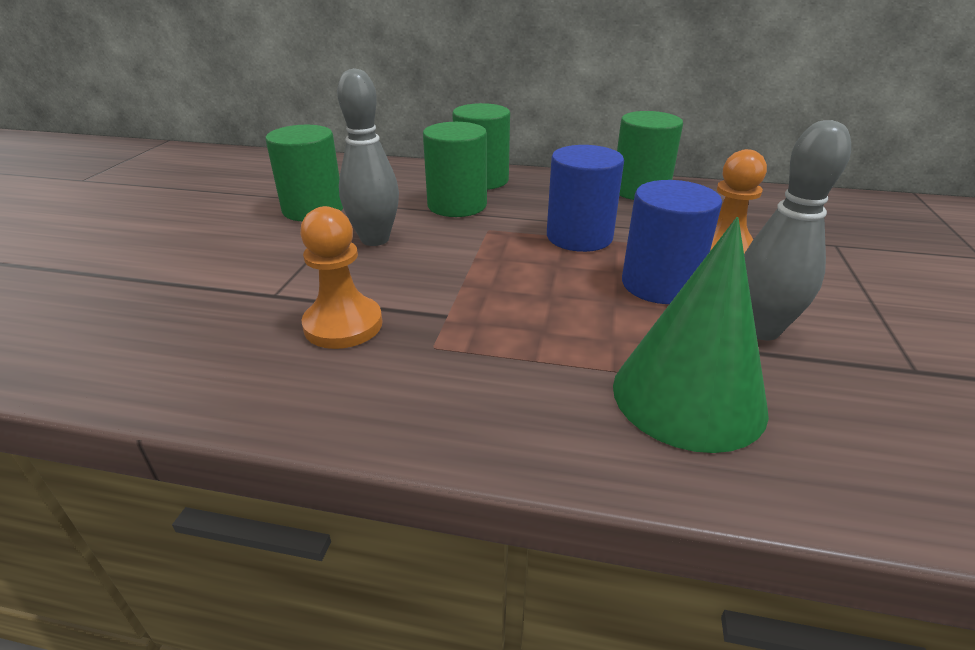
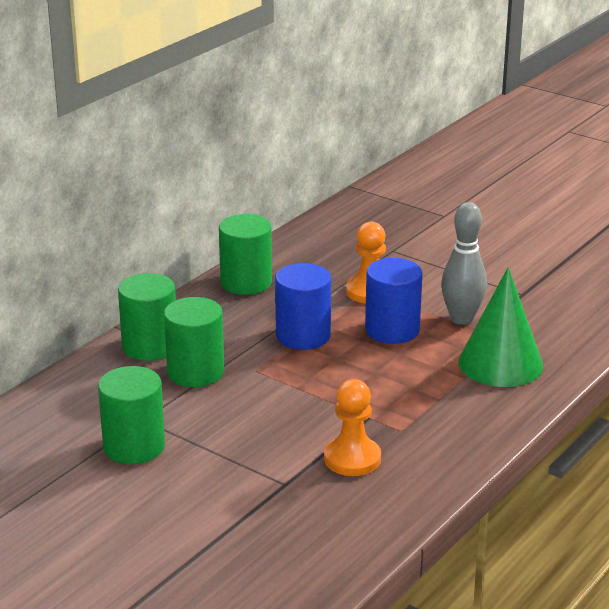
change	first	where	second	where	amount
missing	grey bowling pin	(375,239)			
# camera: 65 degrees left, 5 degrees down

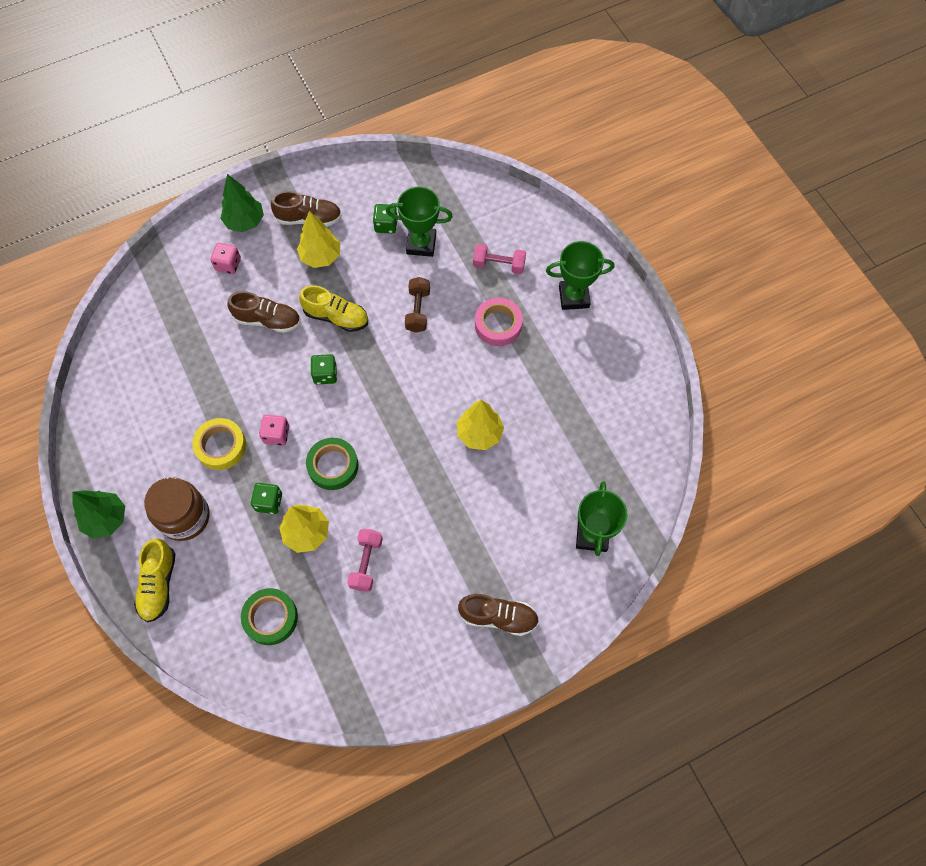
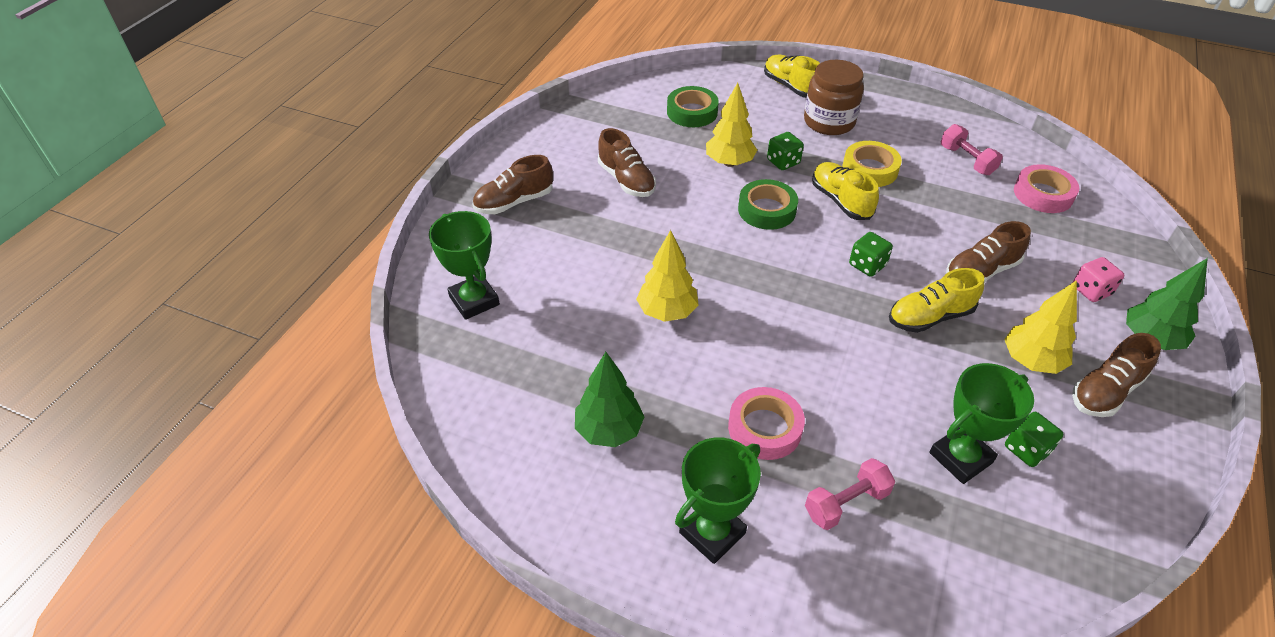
change	first	where	second	where	amount
relocated	green tree	(106,519)		(609,430)	
exchanged	pink dice	(276,434)	yellow shoe	(841,201)	
relocated	pink dumbbell	(366,563)		(966,160)	
missing	brown dumbbell	(418,310)			
appeared			brown shoe	(626,180)	
appeared			pink tape	(1043,194)	
# camera: 140 degrees right, 20 degrees down

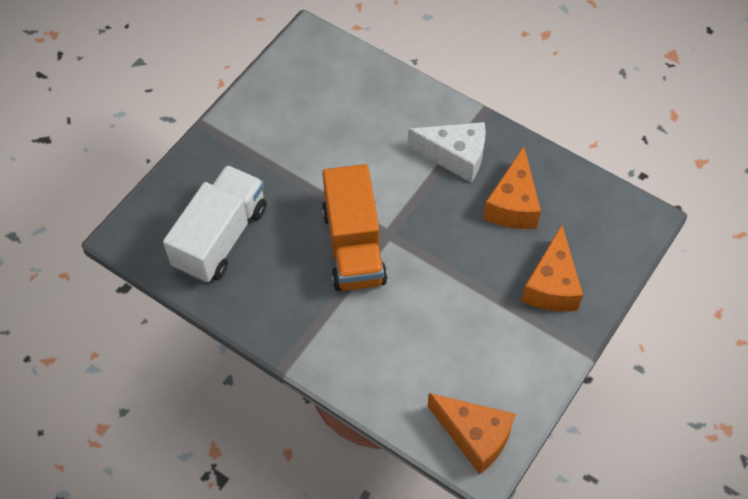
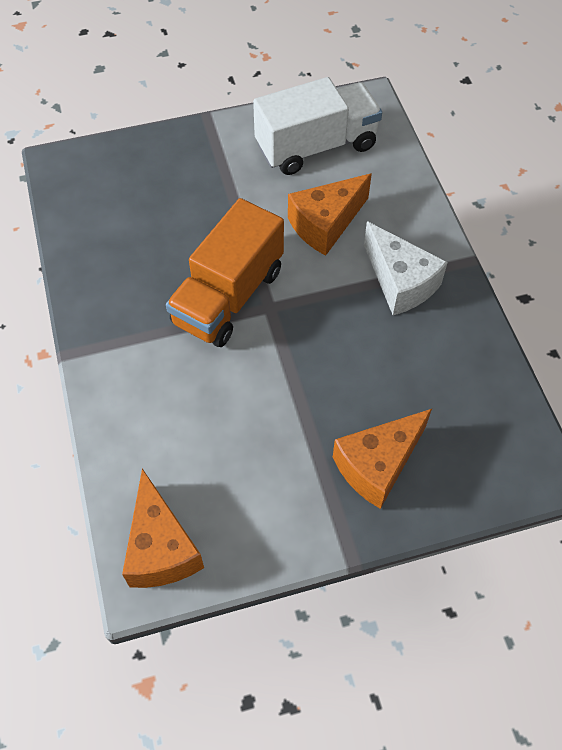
change	first	where	second	where	amount
relocated	white truck	(220,237)		(316,146)	
relocated	orange cheese	(513,204)		(325,224)	
# camera: 40 degrees right, 0 degrees up

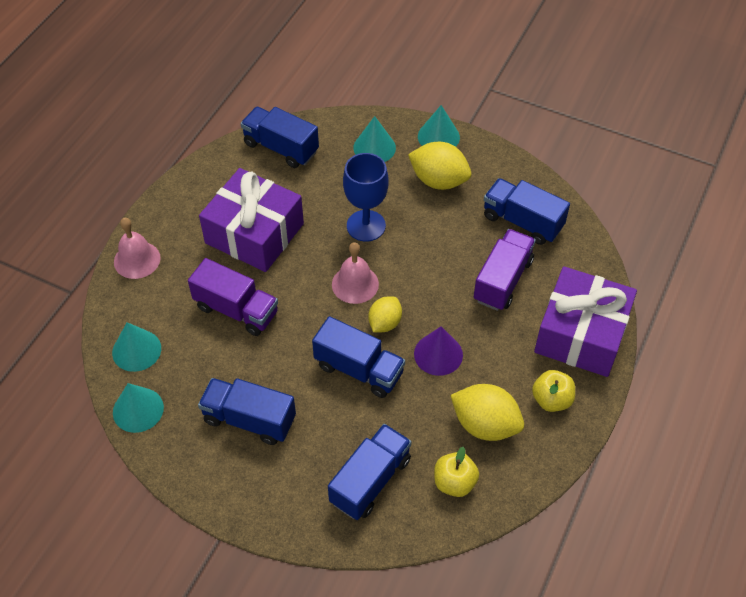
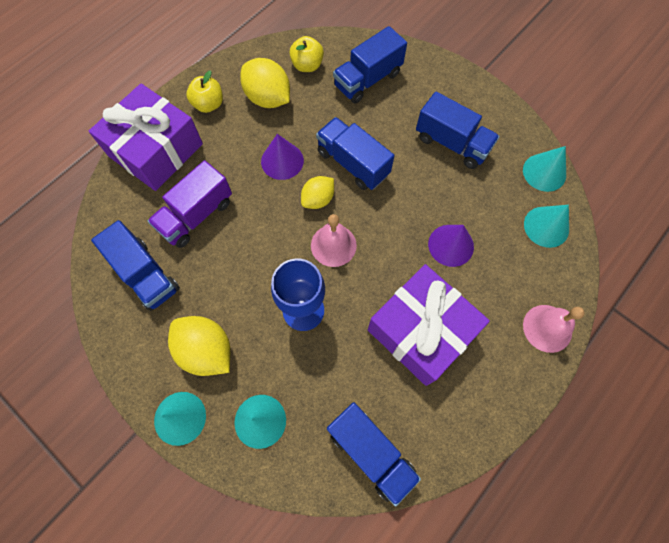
change	first	where	second	where	amount
exchanged	purple truck	(236,310)	purple cone	(451,245)	
# camera: 165 degrees left, 15 degrees up

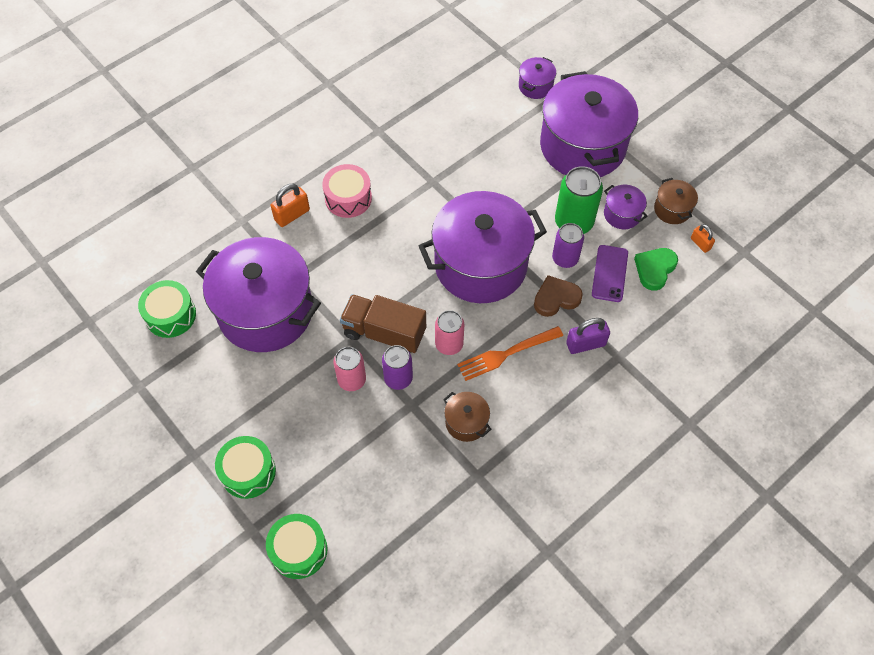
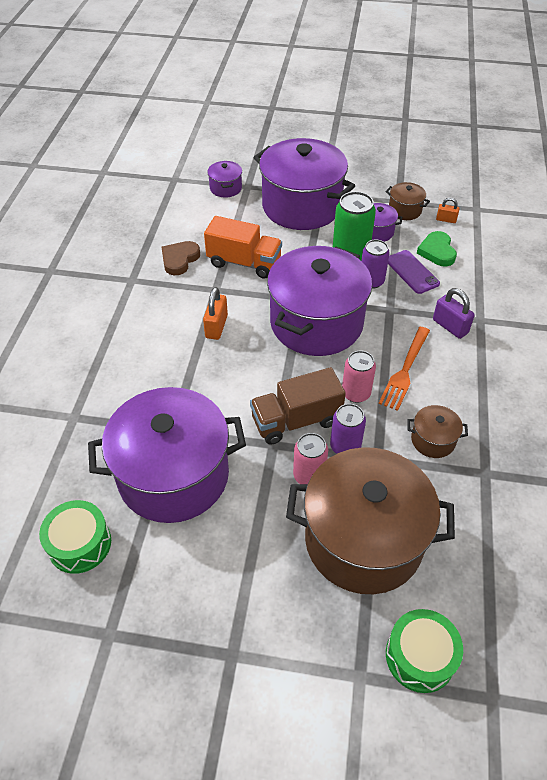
change	first	where	second	where	amount
missing	green drum	(248,472)			
relocated	orange padlock	(292,215)		(216,326)	
missing	pink drum	(348,198)			
relocated	brown heart	(556,298)		(179,260)	
spun	purple padlock	(585,344)		(450,326)	75 degrees counterclockwise
appeared			orange truck	(244,262)	
appeared			brown pot	(363,539)	
# camera: 40 degrees left, 10 degrees down

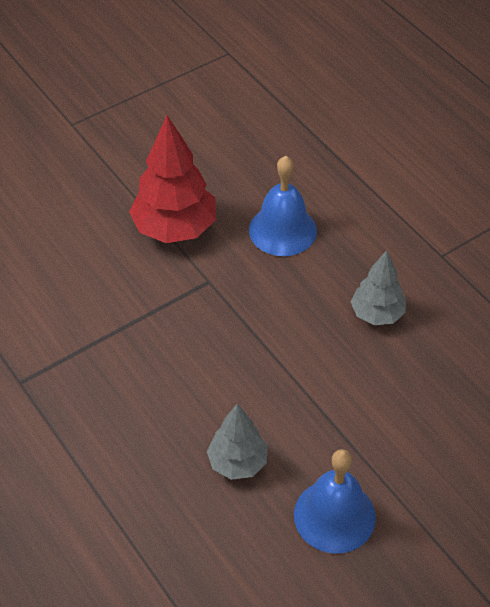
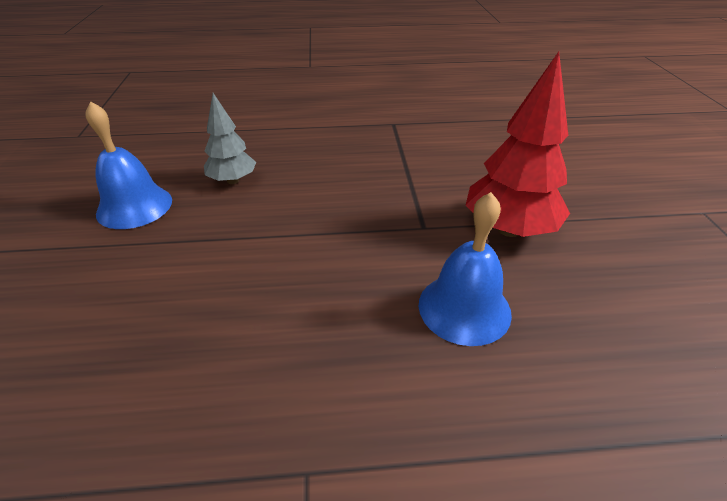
change	first	where	second	where	amount
missing	grey tree	(377,314)			
# camera: 120 degrees right, 10 degrees down

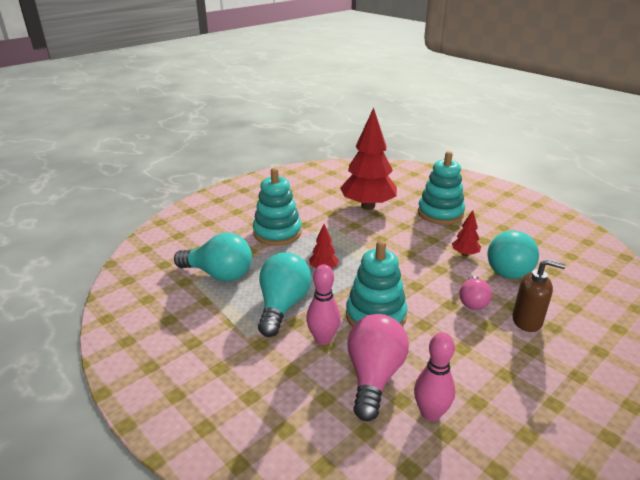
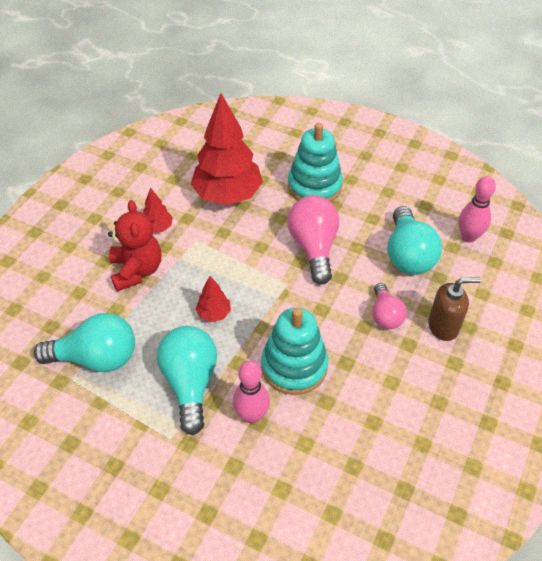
change	first	where	second	where	amount
exchanged	turquoise stacking toy	(277,233)	red teddy bear	(137,270)	
relocated	pink light bulb	(374,376)		(314,247)	
relocated	pink bowling pin	(430,413)		(468,237)	
relocated	red tree	(465,254)		(158,228)	
# camera: 20 degrees left, 20 degrees up

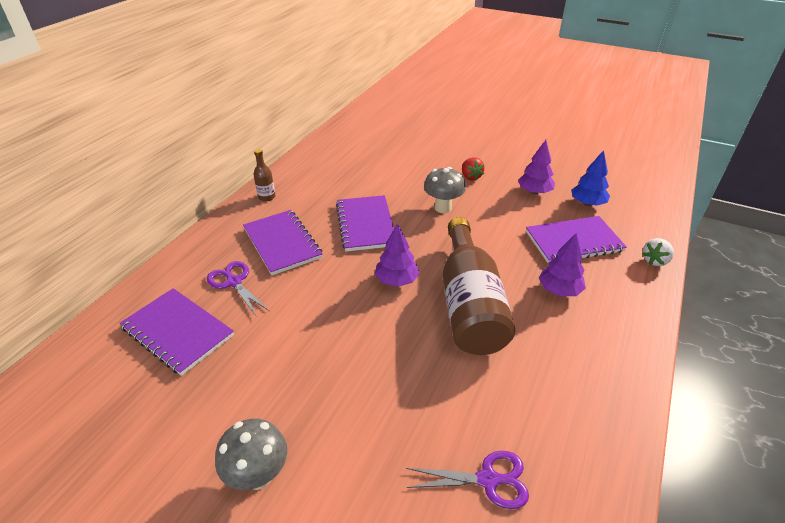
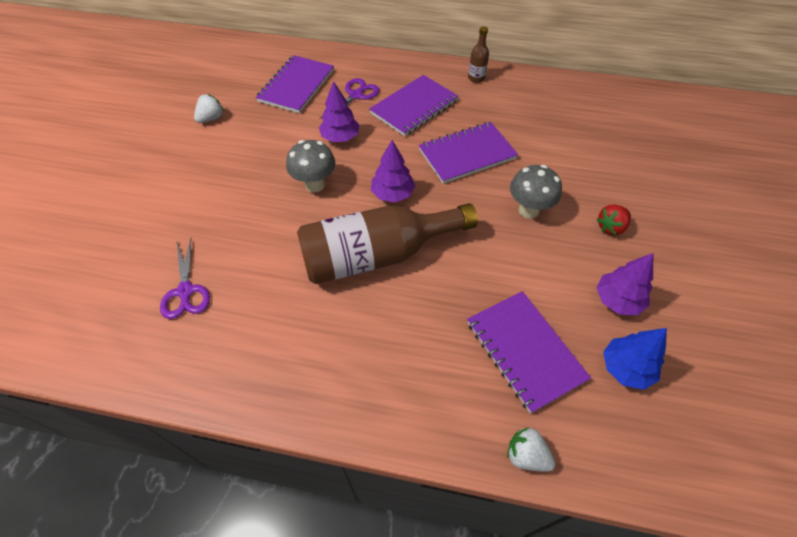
change	first	where	second	where	amount
relocated	grey mushroom	(258,475)		(315,185)	
relocated	purple tree	(559,290)		(340,137)	
appeared			white strawberry	(211,118)	
# camera: 75 degrees right, 15 degrees up

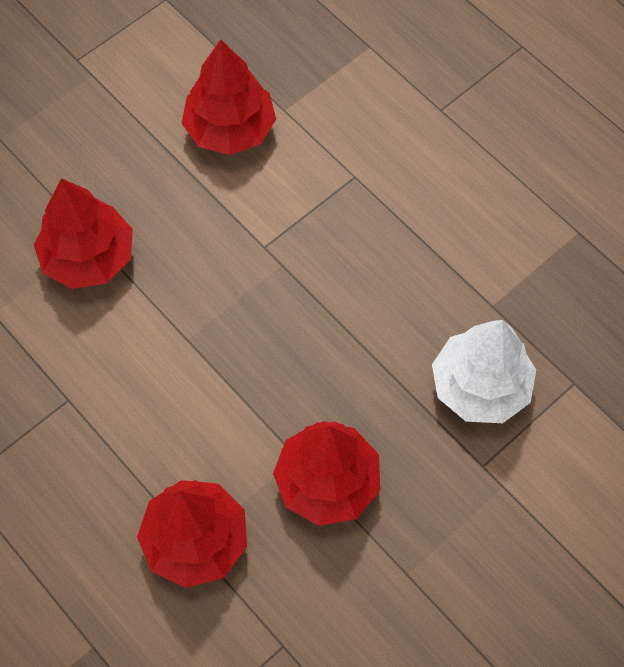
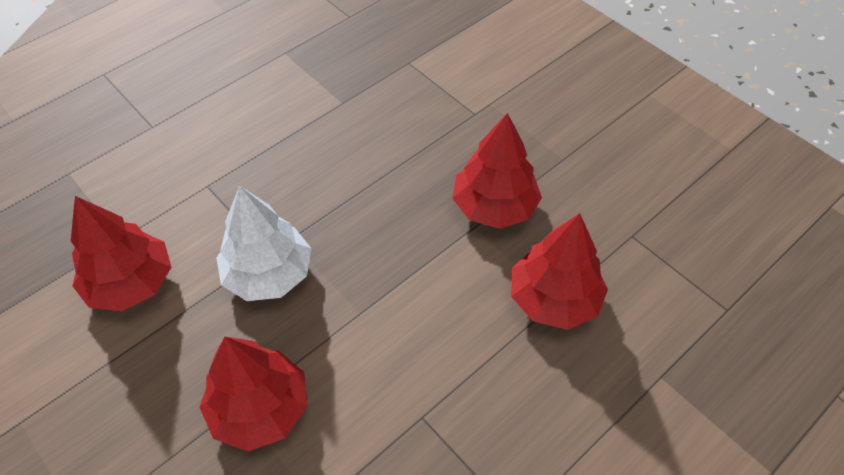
change	first	where	second	where	amount
relocated	white tree	(480,386)		(268,274)	
# camera: 90 degrees left, 10 degrees down

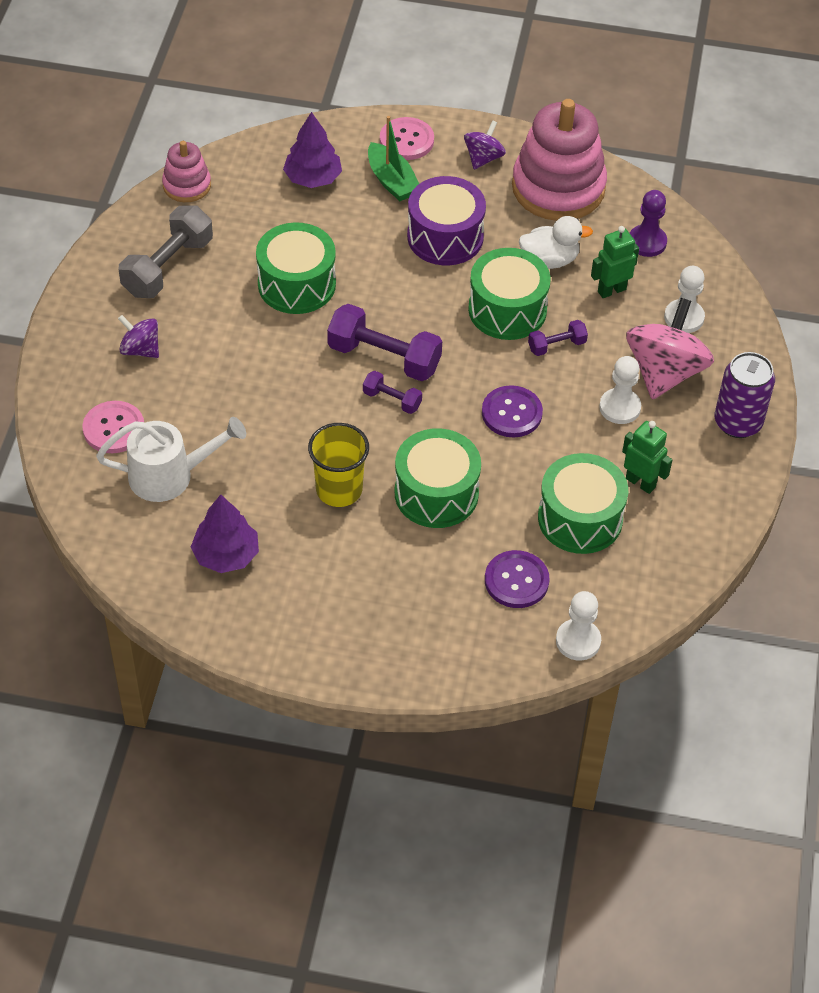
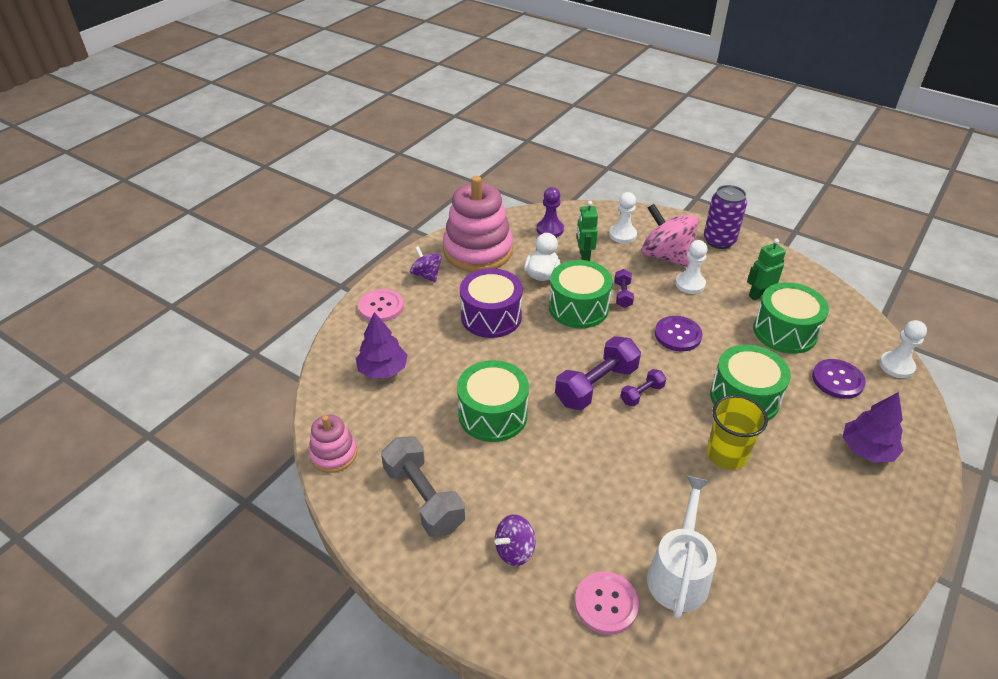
change	first	where	second	where	amount
relocated	purple tree	(226,555)		(867,449)	
missing	green boat	(392,181)			
# camera: 65 degrees left, 10 degrees down

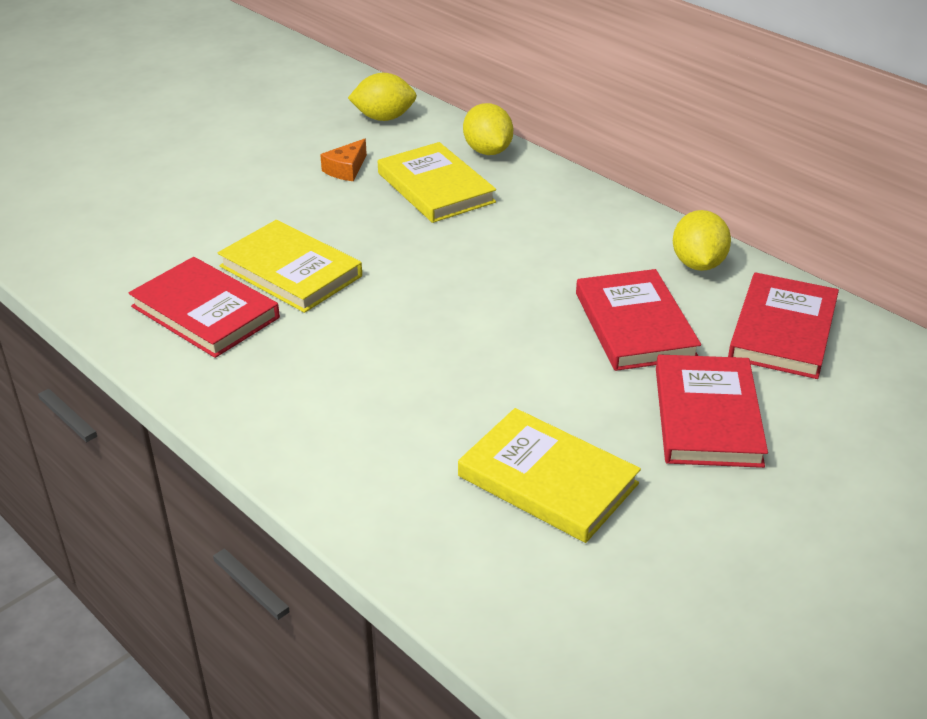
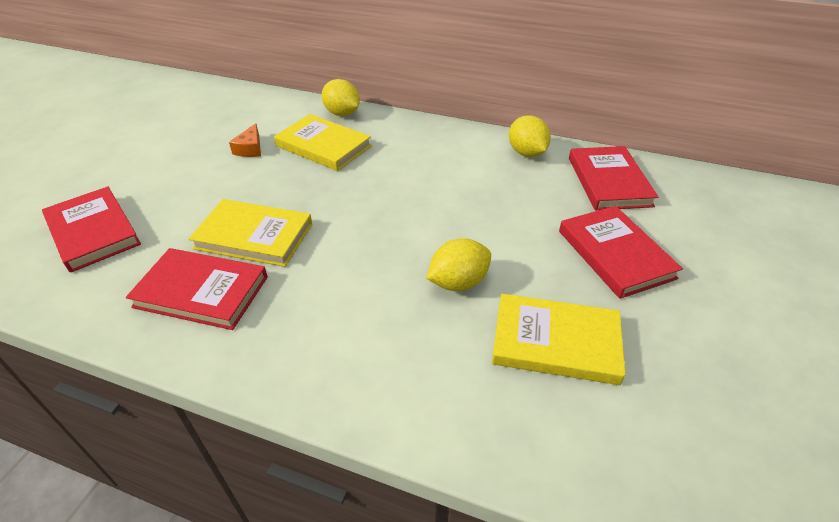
change	first	where	second	where	amount
relocated	yellow lemon	(384,118)		(458,282)	
relocated	red book	(635,325)		(93,232)	
# camera: 25 degrees left, 5 degrees up

